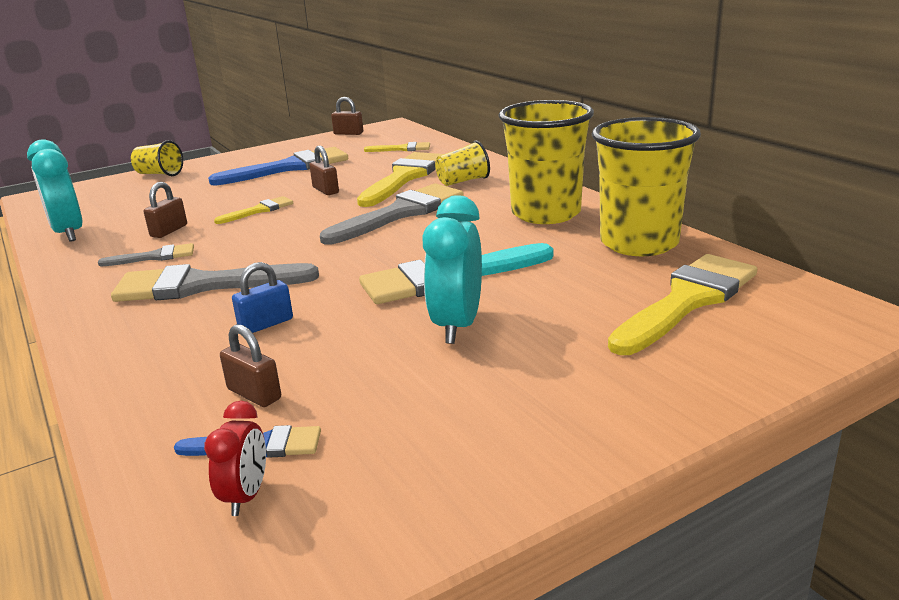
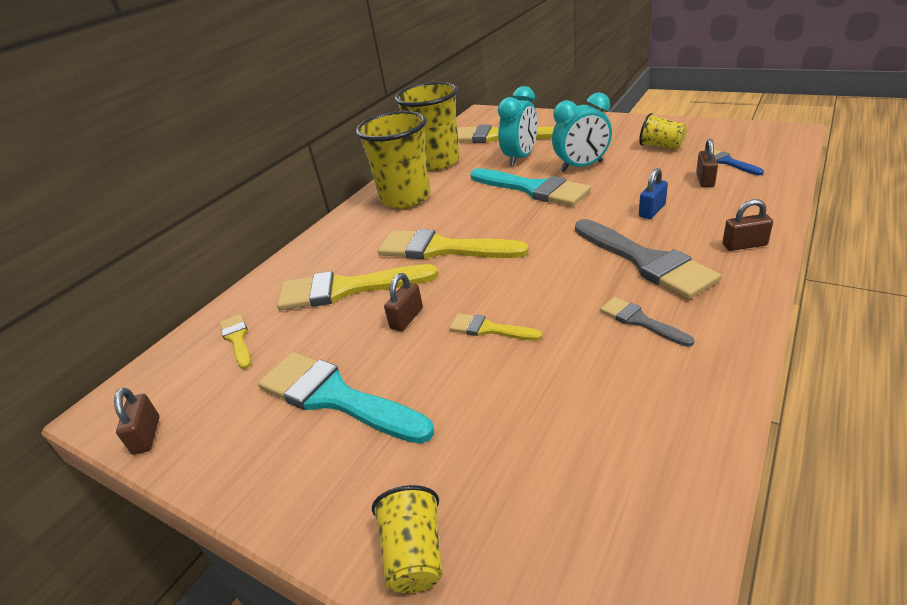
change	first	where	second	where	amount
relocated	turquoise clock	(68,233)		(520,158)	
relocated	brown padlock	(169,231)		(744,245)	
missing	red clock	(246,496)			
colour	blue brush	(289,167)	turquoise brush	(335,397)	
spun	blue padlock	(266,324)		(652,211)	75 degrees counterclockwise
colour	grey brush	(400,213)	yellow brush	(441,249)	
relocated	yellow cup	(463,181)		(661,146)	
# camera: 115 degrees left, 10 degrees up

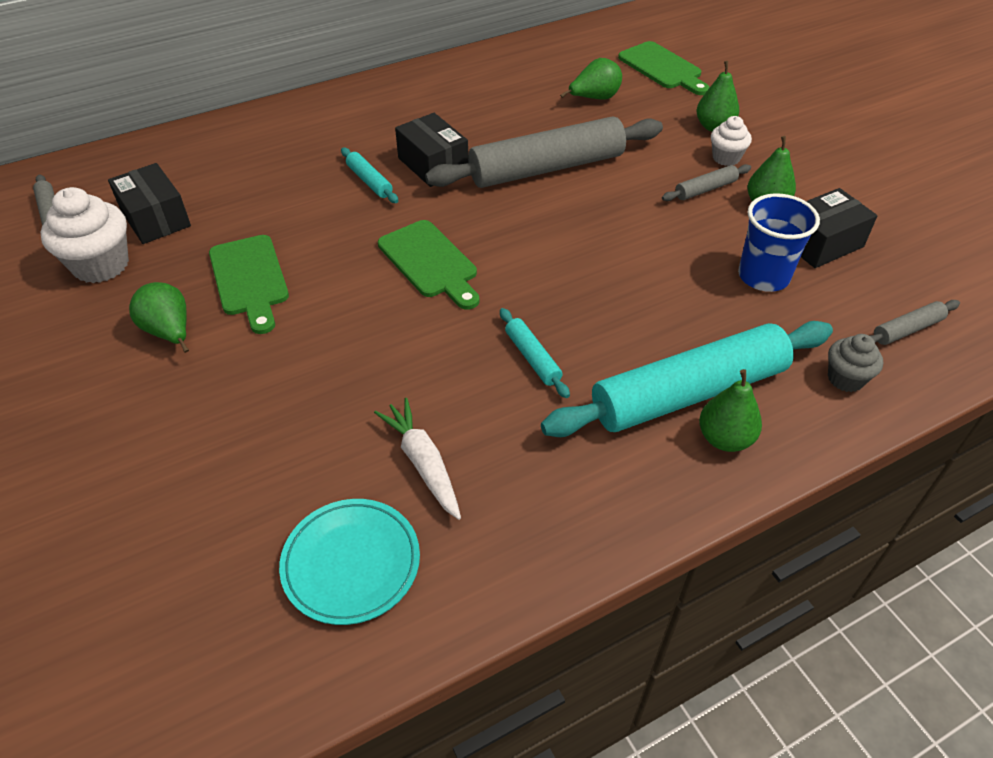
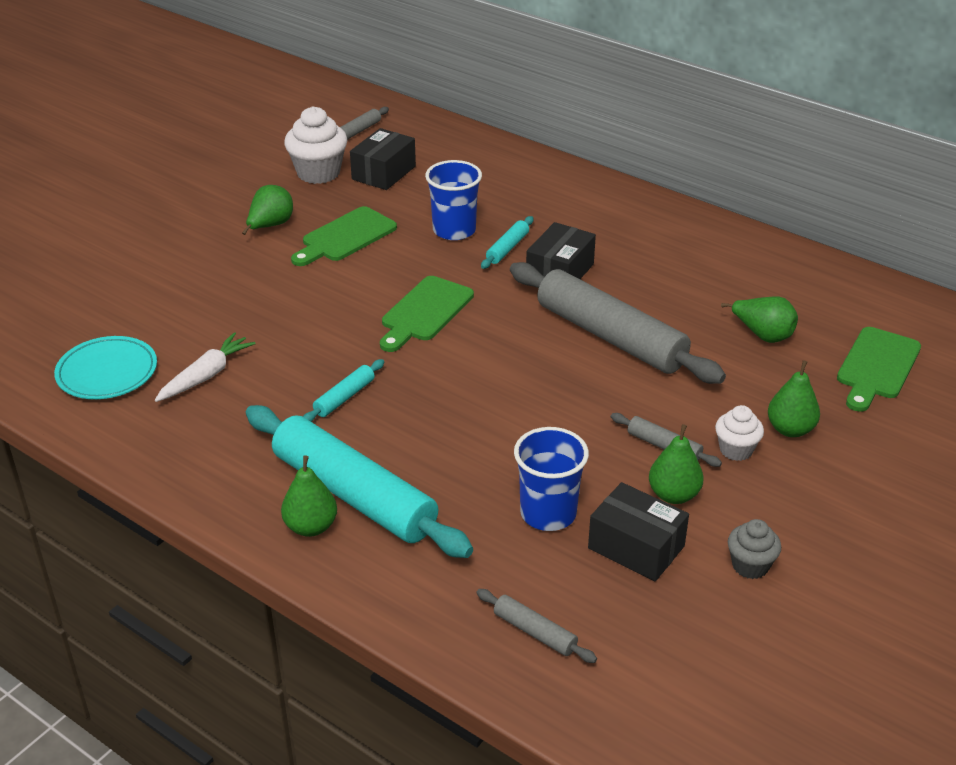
change	first	where	second	where	amount
relocated	grey cupcake	(845,378)		(750,565)	
appeared			blue cup	(454,230)	
# camera: 65 degrees right, 10 degrees down

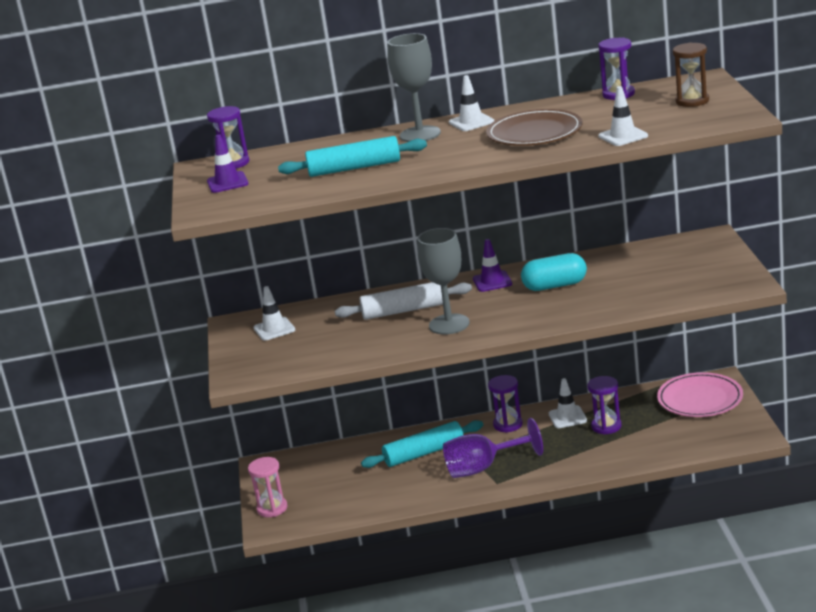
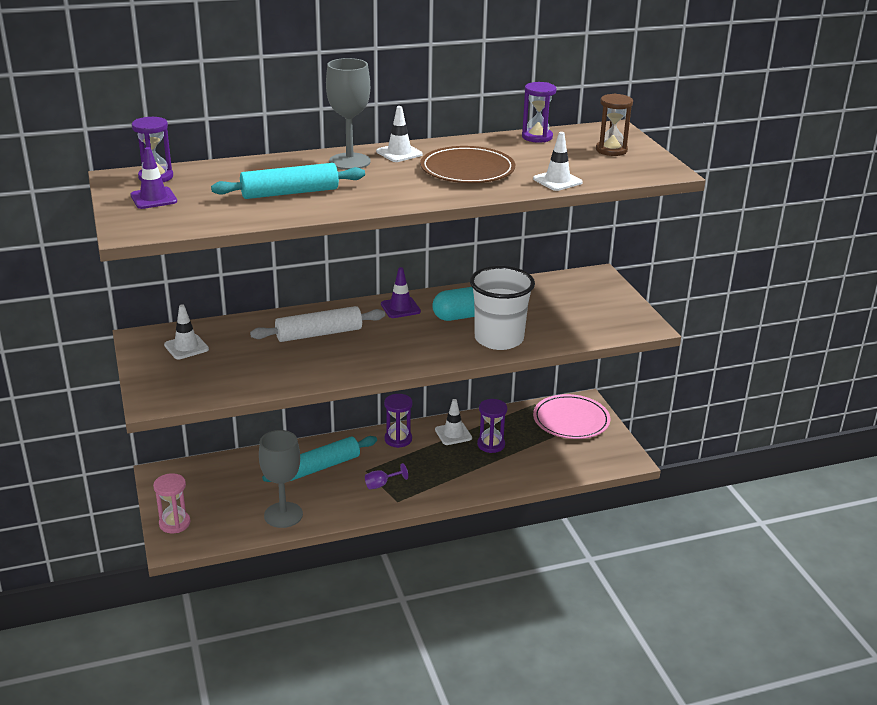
change	first	where	second	where	amount
relocated	grey goblet	(449,324)		(283,515)	
size	purple goblet	(483,468)		(381,484)	x0.46
appeared			white cup	(499,339)	
# camera: 15 degrees left, 5 degrees up

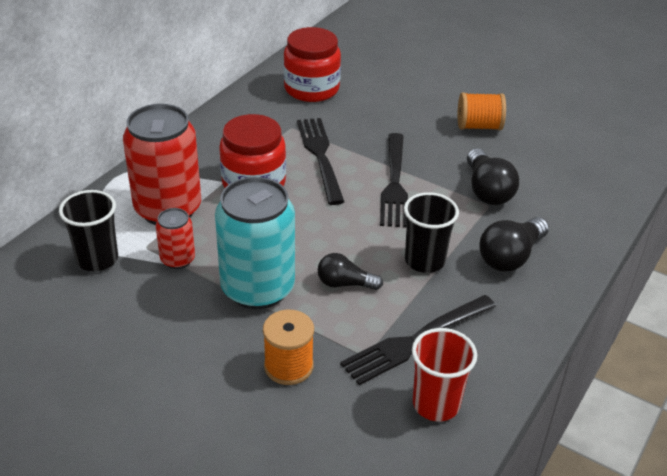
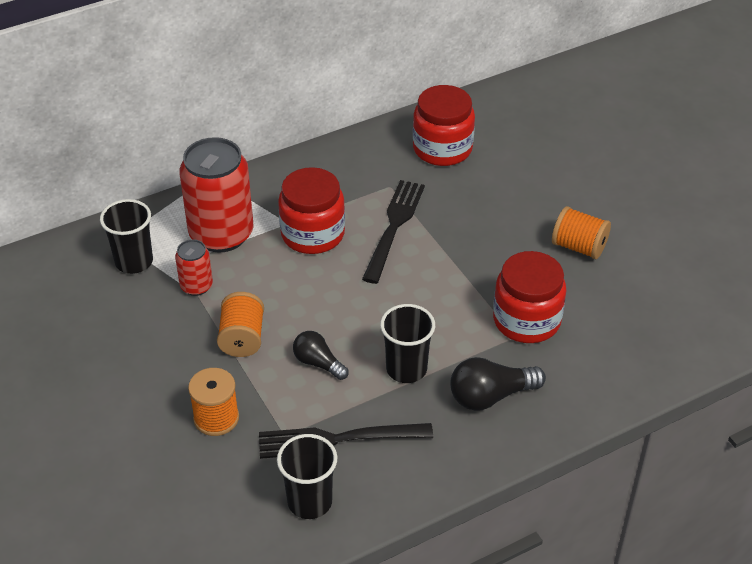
change	first	where	second	where	amount
exchanged	turquoise can	(257,288)	orange spool	(242,338)	
missing	black fork	(394,183)			
colour	red cup	(436,404)	black cup	(309,502)	
exchanged	black light bulb	(487,190)	red jar	(526,320)	
# camera: 30 degrees right, 5 degrees up

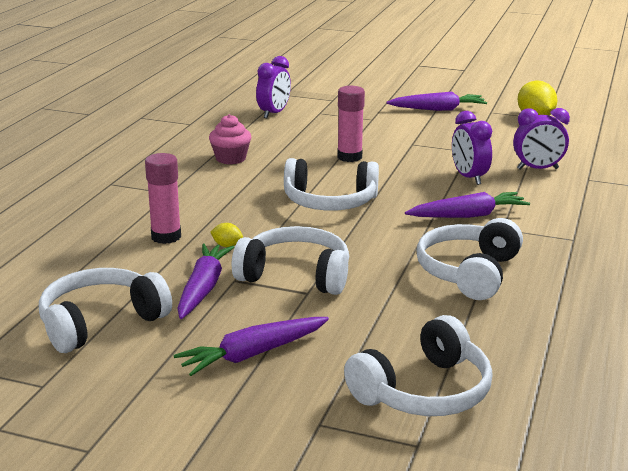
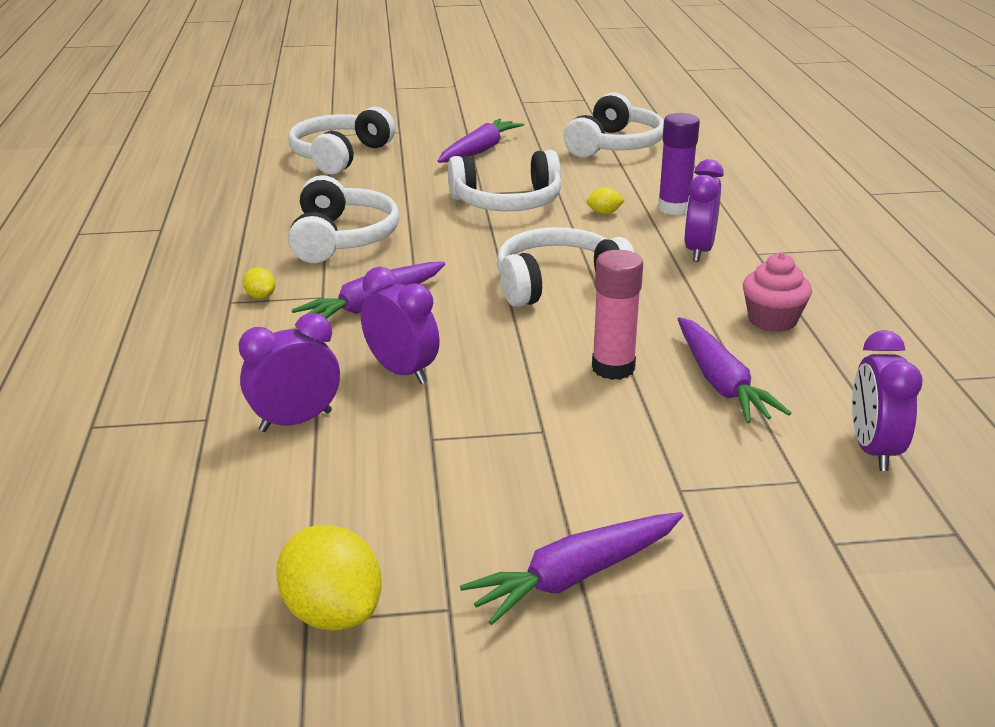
change	first	where	second	where	amount
colour	pink glue stick	(166,237)	purple glue stick	(674,208)	
relocated	purple carrot	(203,288)		(721,382)	
appeared			yellow lemon	(260,296)	
appeared			purple clock	(699,251)	
# camera: 155 degrees right, 5 degrees up

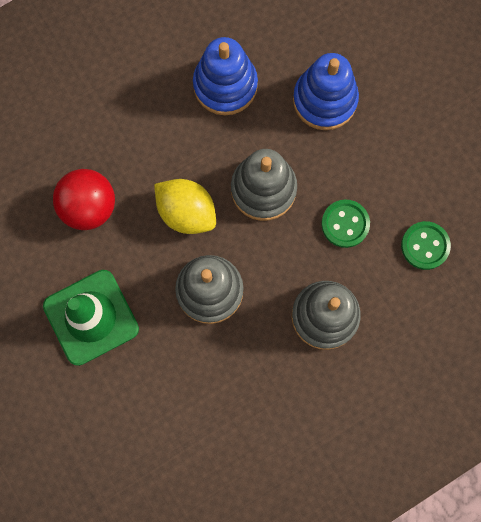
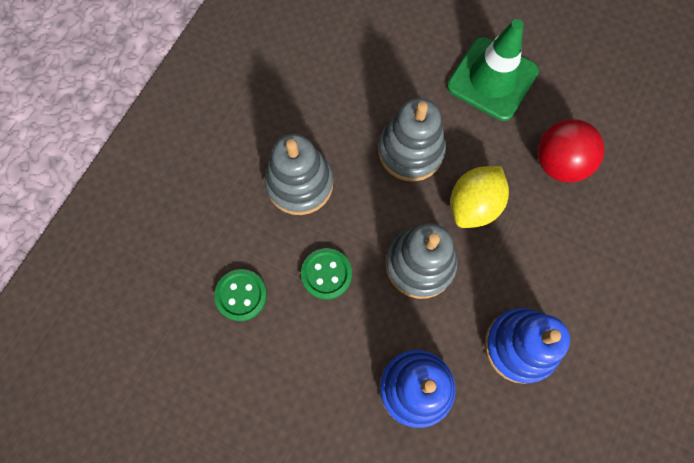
change	first	where	second	where	amount
spun	yellow lemon	(186,212)		(474,205)	60 degrees counterclockwise
# camera: 150 degrees right, 5 degrees down

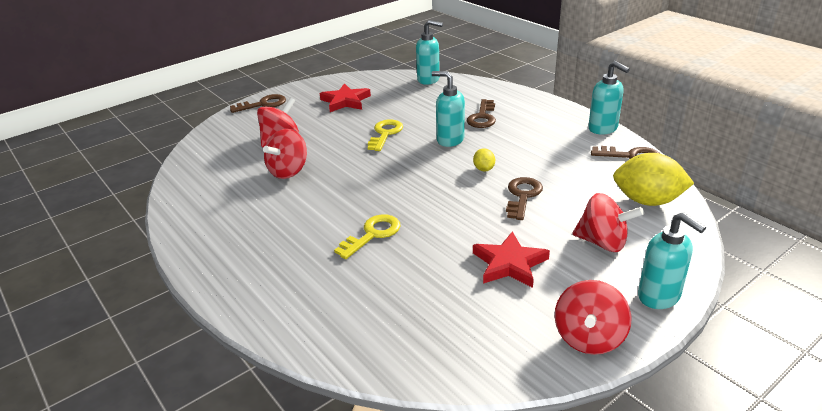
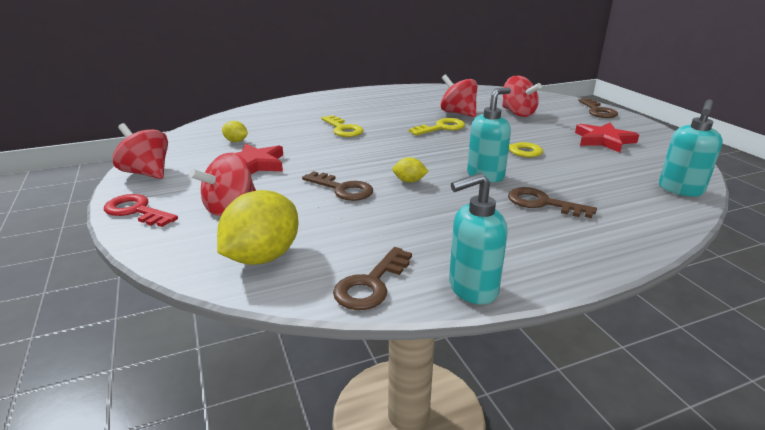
change	first	where	second	where	amount
exchanged	turquoise soap dispenser	(659,296)	red key	(136,211)	
appeared			yellow lemon	(236,141)	
appeared			yellow key	(441,128)	
# camera: 105 degrees right, 5 degrees down

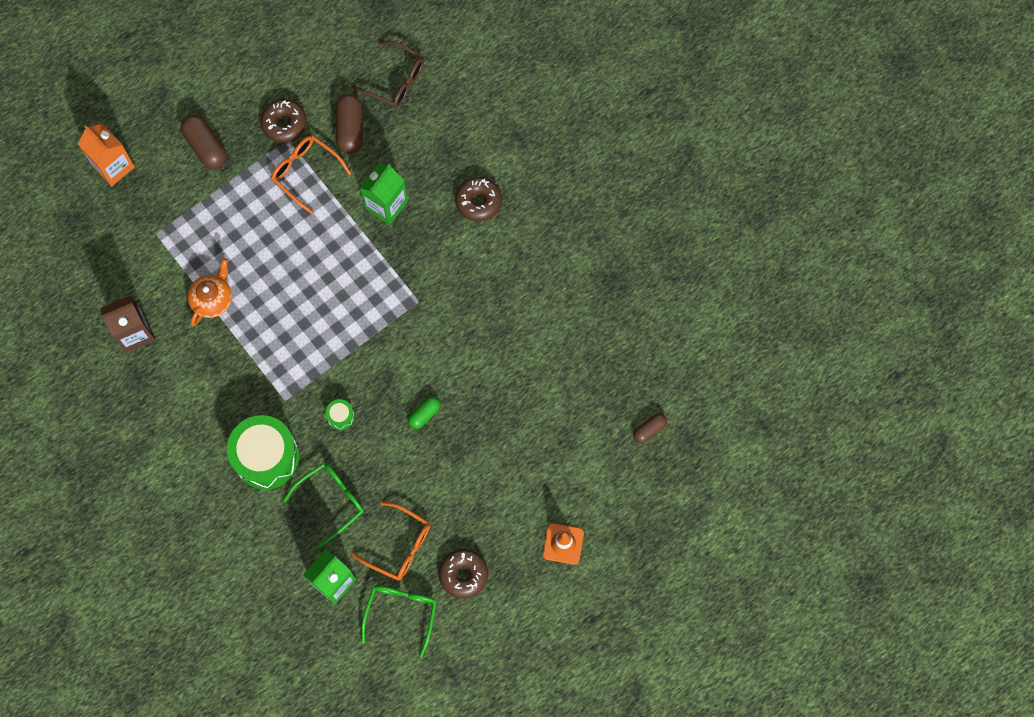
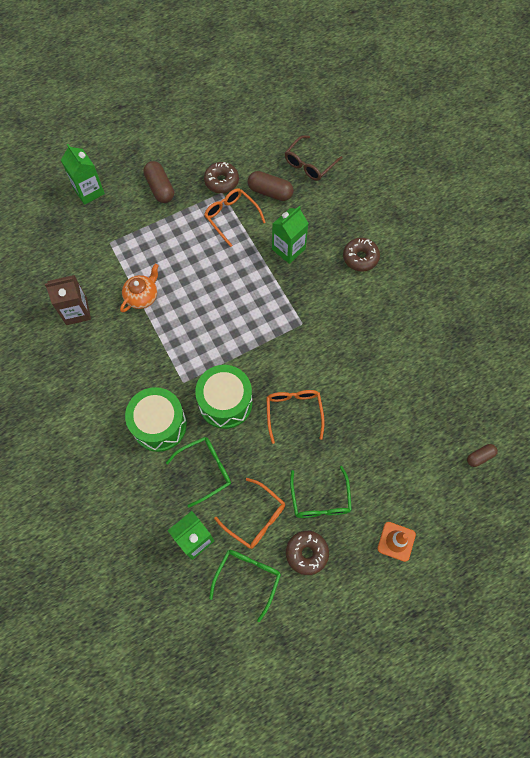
change	first	where	second	where	amount
colour	orange carton	(113,166)	green carton	(89,191)	
size	green drum	(341,416)		(225,403)	x2.39
spun	brown capsule	(350,129)		(270,192)	75 degrees counterclockwise
spun	brown glasses	(395,80)		(309,164)	90 degrees clockwise
exchanged	green capsule	(424,414)	orange glasses	(294,412)	
appeared			green glasses	(320,500)	
# camera: 10 degrees right, 5 degrees down

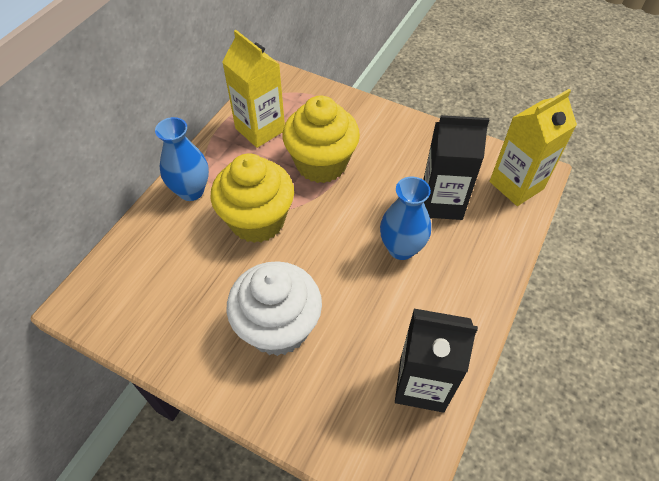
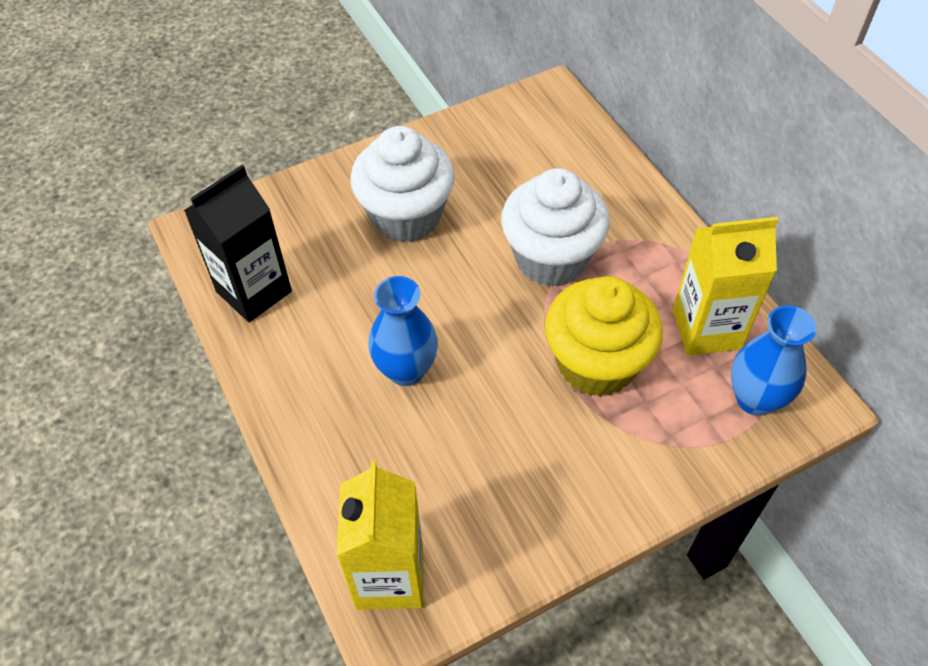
change	first	where	second	where	amount
relocated	blue vase	(191,191)		(755,399)	
colour	yellow cupcake	(257,220)	white cupcake	(551,258)	
missing	black carton	(441,203)			
# camera: 125 degrees right, 0 degrees up

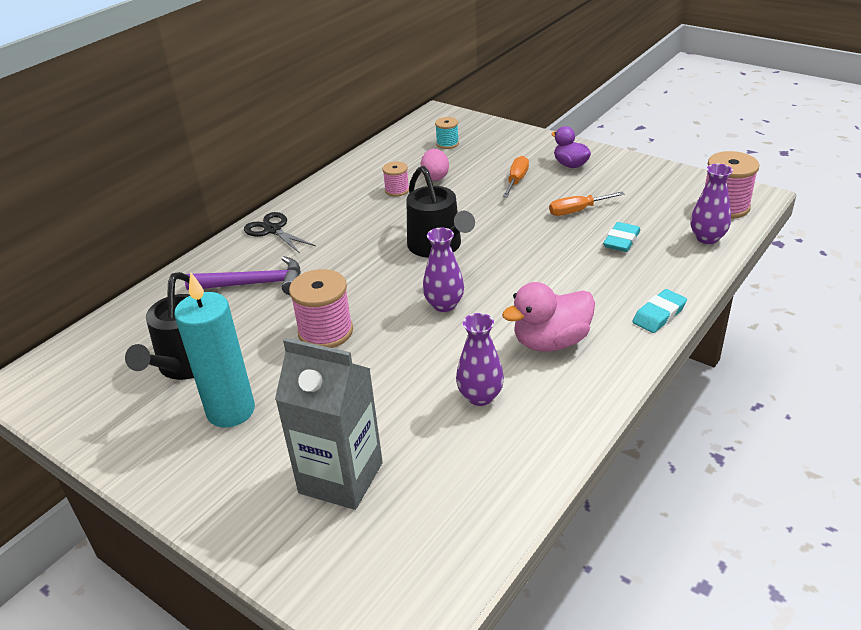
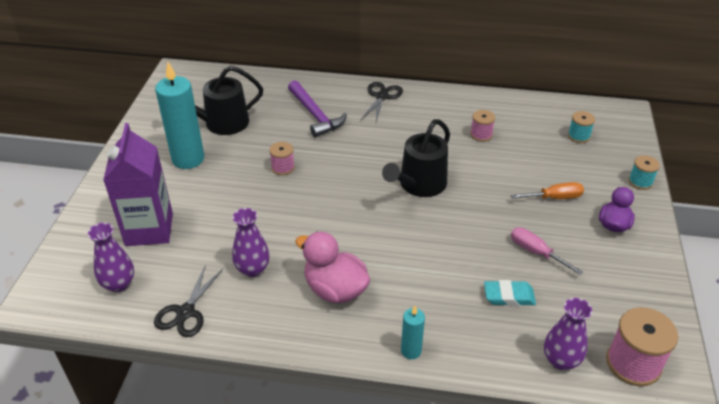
change	first	where	second	where	amount
colour	grey carton	(341,478)	purple carton	(149,229)	
size	pink spool	(325,332)		(283,168)	x0.56
missing	pink egg	(435,177)			
relocated	purple vase	(444,305)		(119,284)	
colour	orange screwdriver	(577,211)	pink screwdriver	(536,252)	
exchanged	turquoise eraser	(659,315)	turquoise candle	(411,351)	
appeared			black scissors	(185,312)	
appeared			turquoise spool	(640,182)	
# camera: 60 degrees right, 5 degrees up

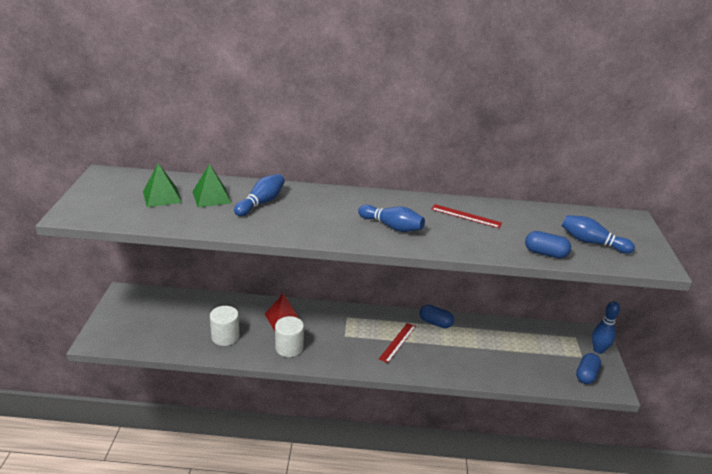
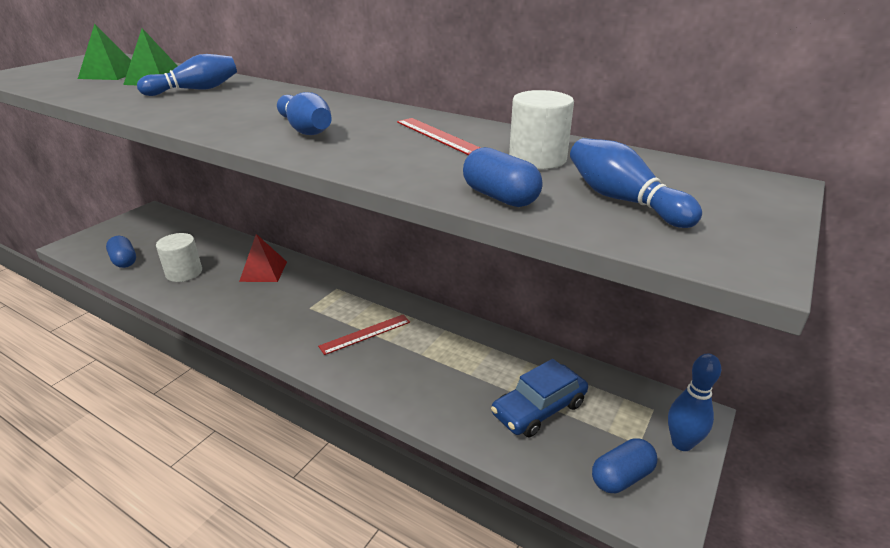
change	first	where	second	where	amount
relocated	white cylinder	(289,348)		(537,159)	
relocated	blue capsule	(435,323)		(124,261)	
appeared			blue car	(539,409)	
# camera: 30 degrees right, 0 degrees up

